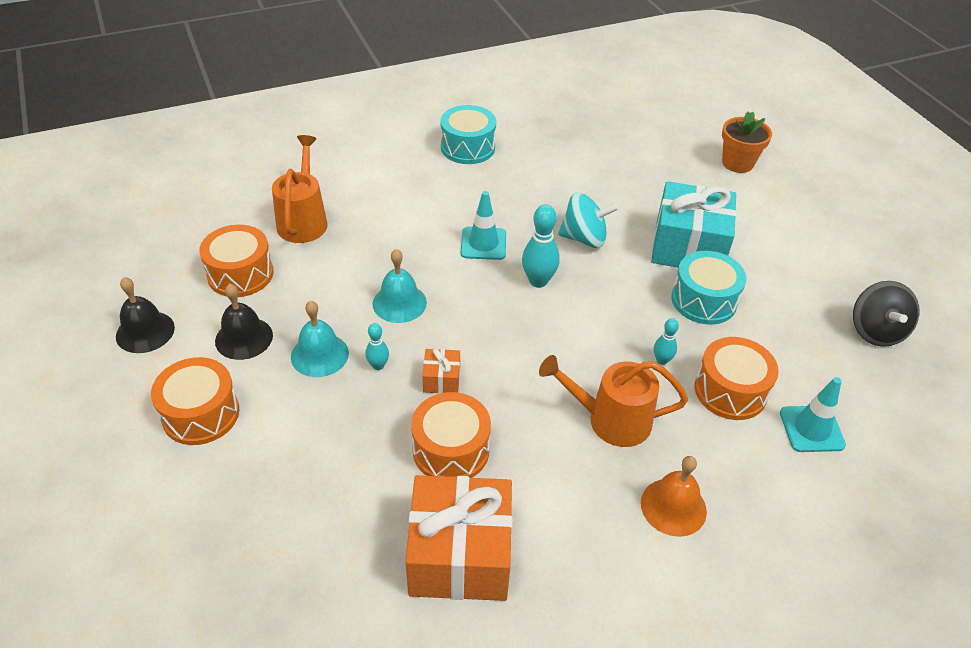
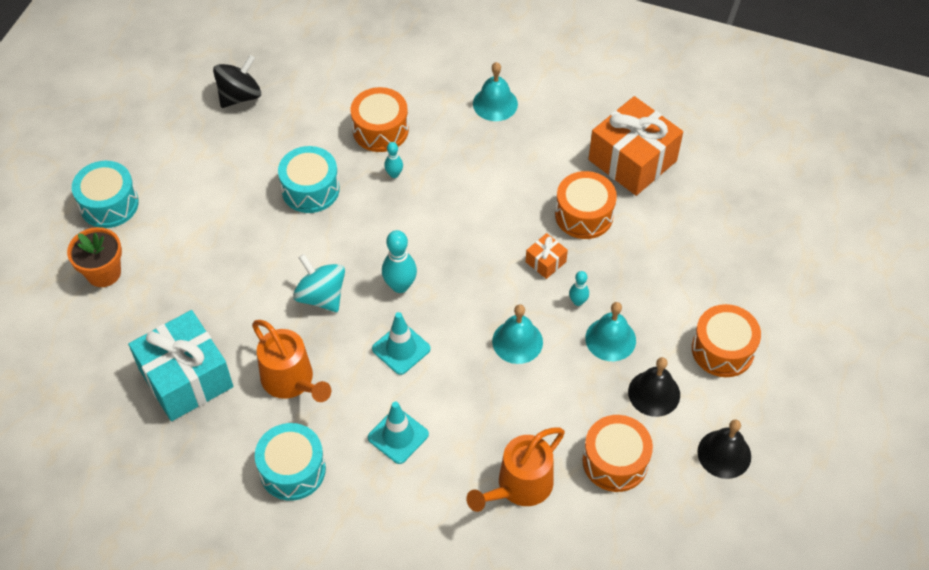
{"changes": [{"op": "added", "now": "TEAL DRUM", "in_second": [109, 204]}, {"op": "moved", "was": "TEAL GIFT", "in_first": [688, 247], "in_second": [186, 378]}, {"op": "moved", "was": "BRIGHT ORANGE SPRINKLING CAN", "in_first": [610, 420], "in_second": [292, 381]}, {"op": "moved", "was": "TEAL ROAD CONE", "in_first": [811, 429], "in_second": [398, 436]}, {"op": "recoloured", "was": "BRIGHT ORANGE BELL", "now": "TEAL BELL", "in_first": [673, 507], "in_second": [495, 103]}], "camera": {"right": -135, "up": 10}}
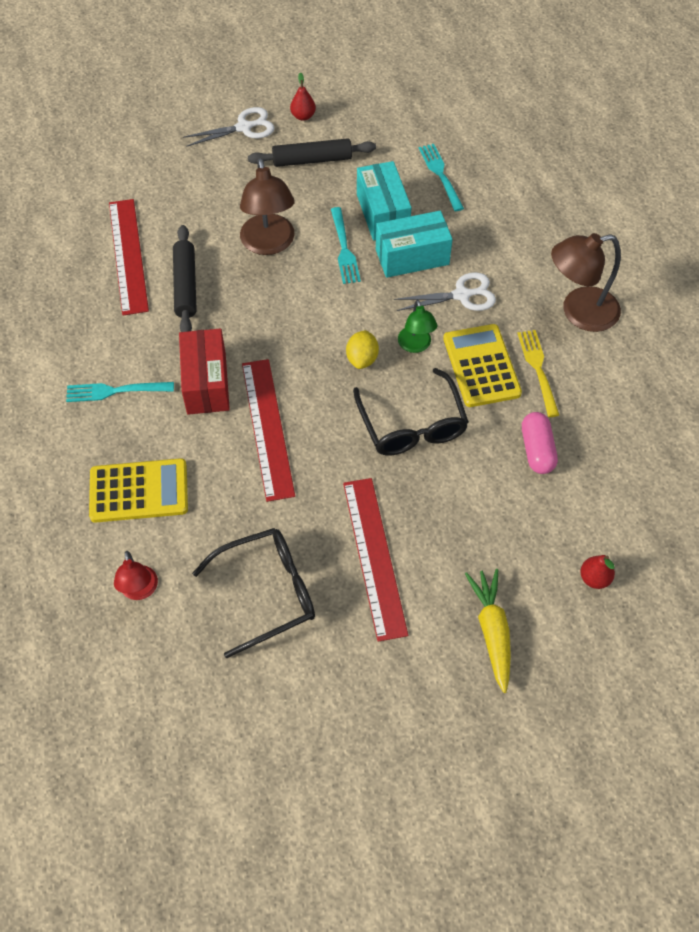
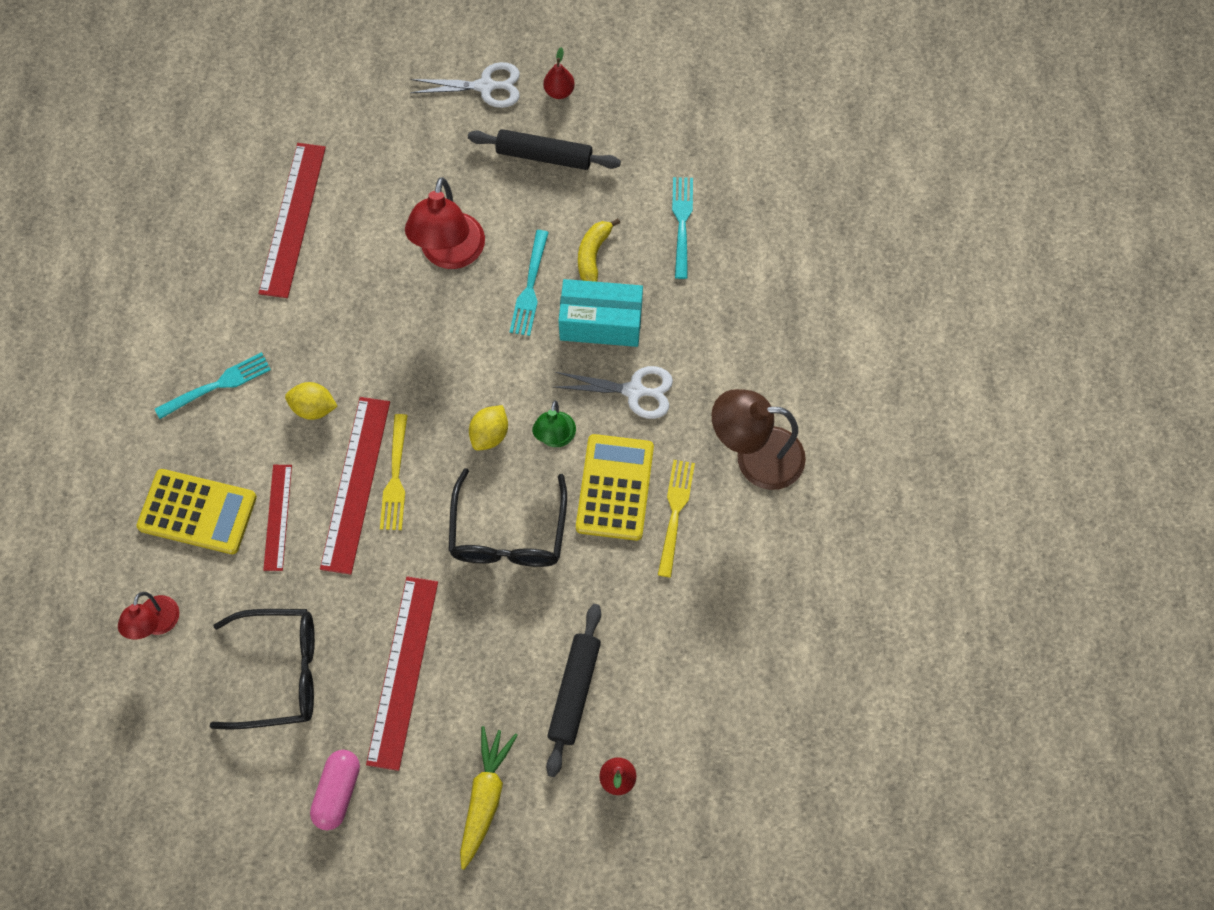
{"changes": [{"op": "turned", "was": "TEAL FORK", "in_first": [115, 391], "in_second": [217, 385], "clockwise": 135}, {"op": "added", "now": "SCARLET RULER", "in_second": [277, 517]}, {"op": "replaced", "was": "SCARLET PARCEL", "now": "GOLDEN CITRUS FRUIT", "in_first": [206, 383], "in_second": [314, 408]}, {"op": "moved", "was": "PINK PILL SHAPE", "in_first": [537, 450], "in_second": [338, 792]}, {"op": "added", "now": "GOLDEN FORK", "in_second": [395, 477]}, {"op": "recoloured", "was": "DARK BROWN LAMP", "now": "SCARLET LAMP", "in_first": [269, 244], "in_second": [450, 254]}, {"op": "moved", "was": "JET-BLACK PASTRY ROLLER", "in_first": [185, 285], "in_second": [574, 691]}, {"op": "replaced", "was": "TEAL PARCEL", "now": "GOLDEN TOY BANANA", "in_first": [383, 214], "in_second": [593, 255]}], "camera": {"right": 20, "up": 10}}
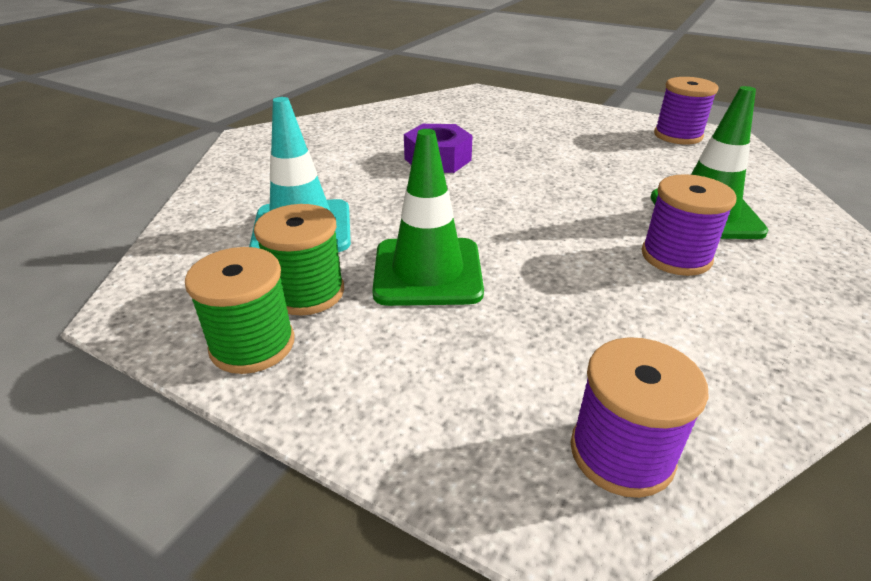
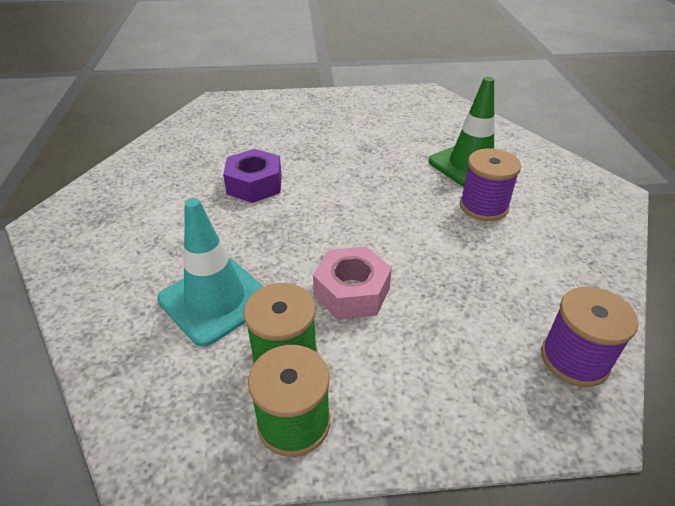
{"changes": [{"op": "replaced", "was": "EMERALD ROAD CONE", "now": "PINK NUT", "in_first": [427, 272], "in_second": [352, 292]}, {"op": "removed", "was": "PURPLE BOBBIN", "in_first": [678, 135]}], "camera": {"right": -35, "up": 5}}
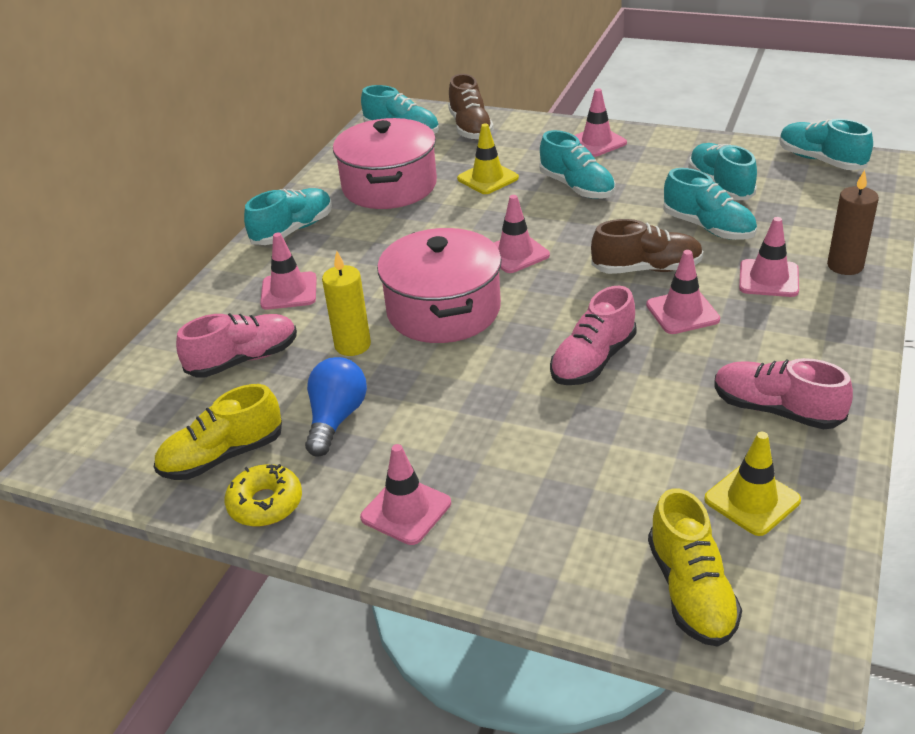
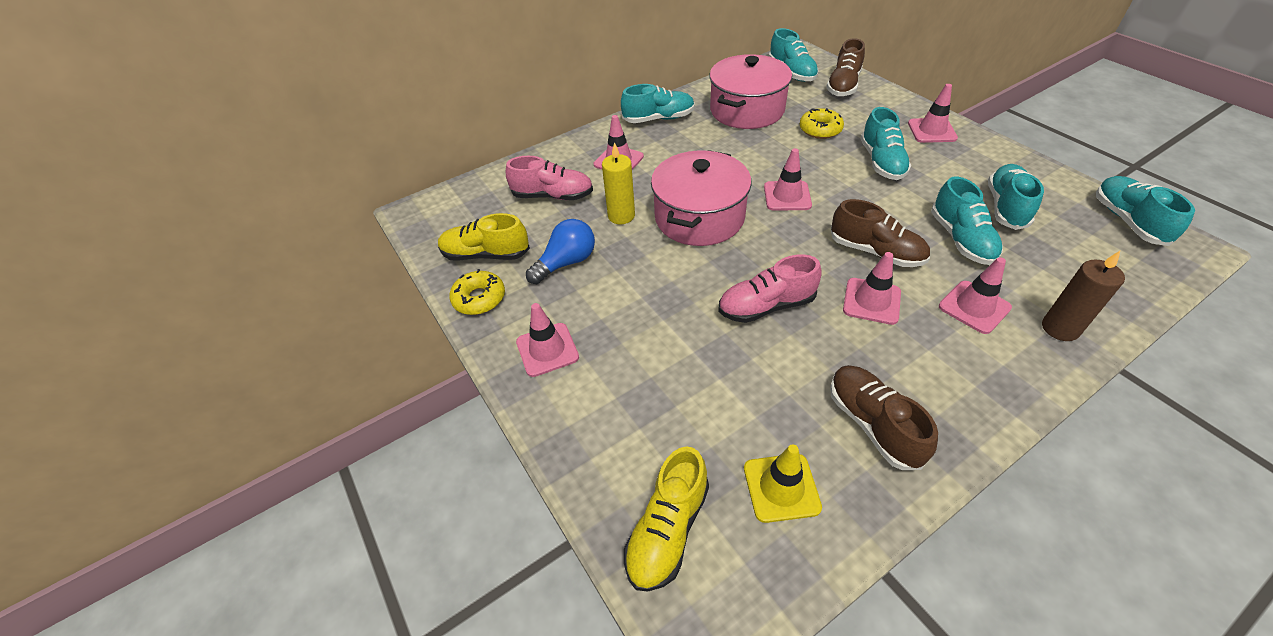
{"changes": [{"op": "replaced", "was": "GOLDEN ROAD CONE", "now": "GOLDEN DONUT", "in_first": [487, 178], "in_second": [820, 129]}, {"op": "recoloured", "was": "PINK SHOE", "now": "DARK BROWN SHOE", "in_first": [776, 410], "in_second": [872, 424]}], "camera": {"right": 35, "up": 10}}
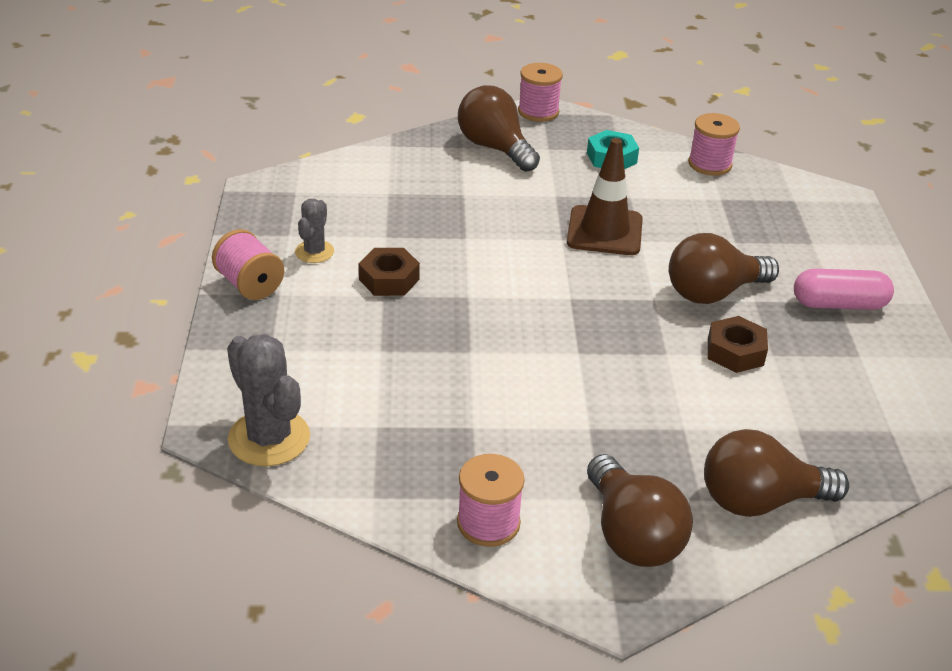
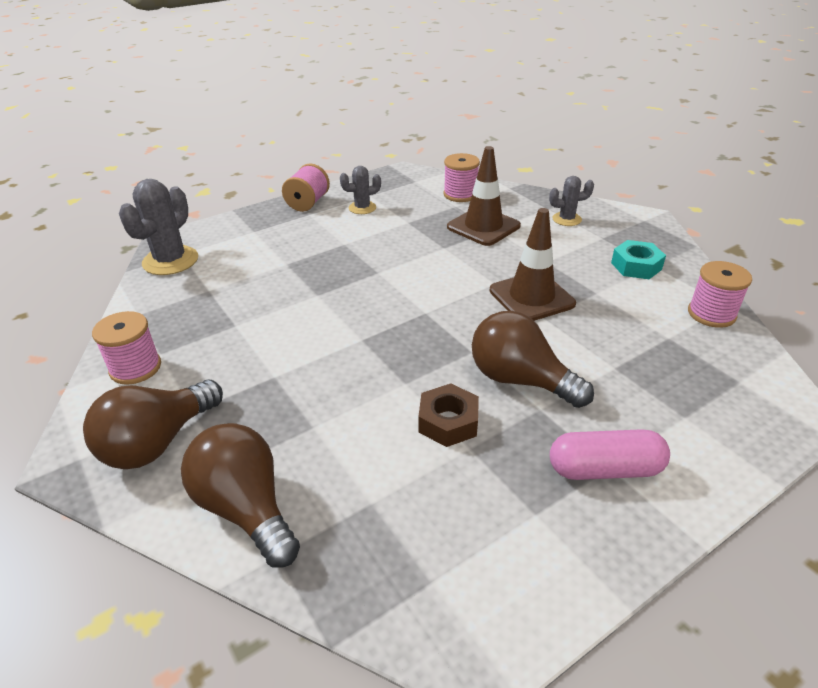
{"changes": [{"op": "moved", "was": "PINK BOBBIN", "in_first": [538, 111], "in_second": [460, 194]}, {"op": "added", "now": "DARK BROWN ROAD CONE", "in_second": [483, 226]}, {"op": "replaced", "was": "DARK BROWN LIGHT BULB", "now": "ASH-GREY CACTUS", "in_first": [495, 148], "in_second": [566, 219]}, {"op": "turned", "was": "PINK PILL SHAPE", "in_first": [839, 304], "in_second": [605, 469], "clockwise": -60}, {"op": "removed", "was": "DARK BROWN NUT", "in_first": [389, 279]}], "camera": {"right": 60, "up": 0}}
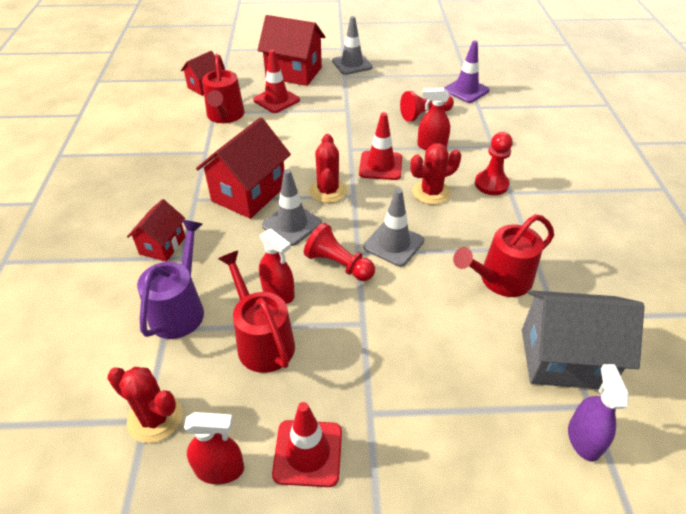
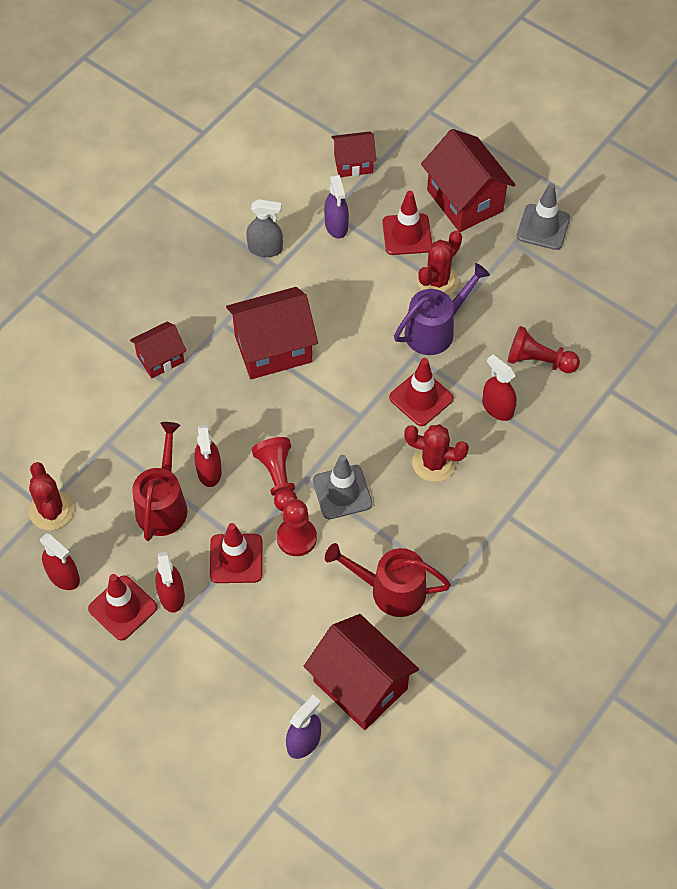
{"changes": [{"op": "added", "now": "SCARLET SPRAY CLEANER", "in_second": [172, 595]}, {"op": "added", "now": "SCARLET ROAD CONE", "in_second": [236, 558]}, {"op": "added", "now": "ASH-GREY SPRAY CLEANER", "in_second": [265, 249]}, {"op": "moved", "was": "SCARLET GAME PAWN", "in_first": [491, 184], "in_second": [296, 538]}, {"op": "recoloured", "was": "ASH-GREY HOUSE", "now": "SCARLET HOUSE", "in_first": [564, 358], "in_second": [360, 685]}, {"op": "replaced", "was": "SCARLET SPRINKLING CAN", "now": "PURPLE SPRAY CLEANER", "in_first": [225, 116], "in_second": [336, 226]}, {"op": "moved", "was": "PURPLE SPRINKLING CAN", "in_first": [180, 309], "in_second": [435, 330]}, {"op": "moved", "was": "SCARLET CACTUS", "in_first": [328, 191], "in_second": [437, 281]}, {"op": "removed", "was": "ASH-GREY ROAD CONE", "in_first": [292, 224]}, {"op": "removed", "was": "PURPLE ROAD CONE", "in_first": [466, 90]}], "camera": {"right": 40, "up": 15}}
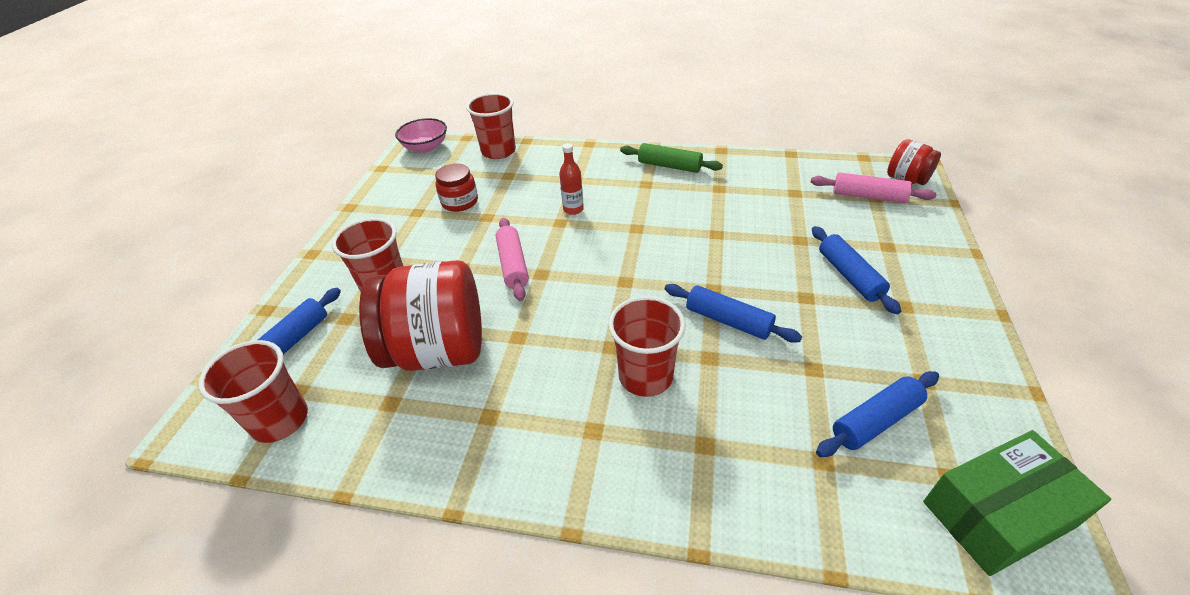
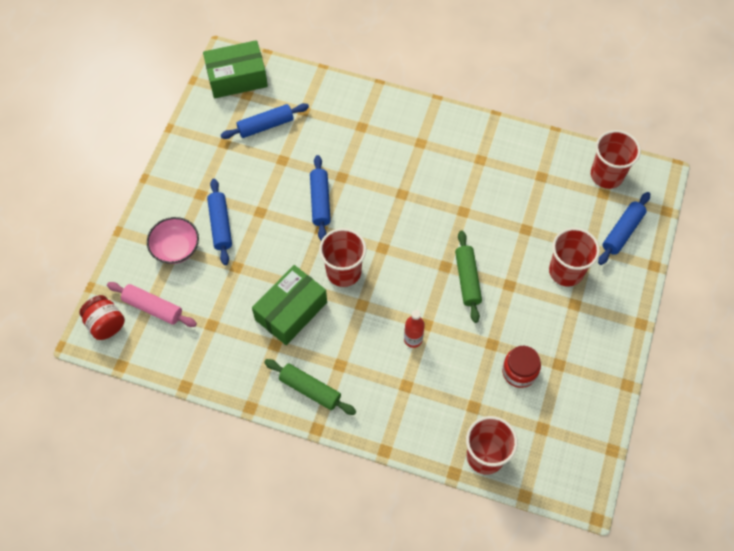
{"changes": [{"op": "moved", "was": "PINK DEEP DISH", "in_first": [425, 147], "in_second": [176, 248]}, {"op": "added", "now": "EMERALD PARCEL", "in_second": [291, 311]}, {"op": "turned", "was": "BLUE PASTRY ROLLER", "in_first": [728, 321], "in_second": [320, 201], "clockwise": 45}, {"op": "moved", "was": "SCARLET TUMBLER", "in_first": [645, 376], "in_second": [343, 272]}, {"op": "recoloured", "was": "PINK PASTRY ROLLER", "now": "EMERALD PASTRY ROLLER", "in_first": [513, 265], "in_second": [467, 279]}, {"op": "removed", "was": "SCARLET PRESERVE JAR", "in_first": [438, 350]}], "camera": {"right": -175, "up": 20}}
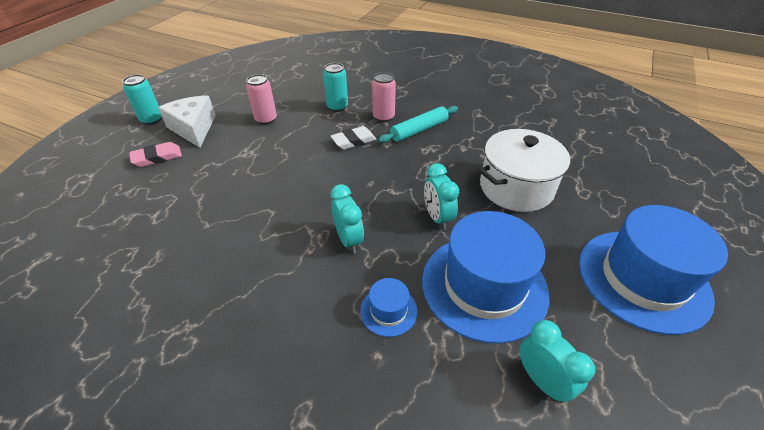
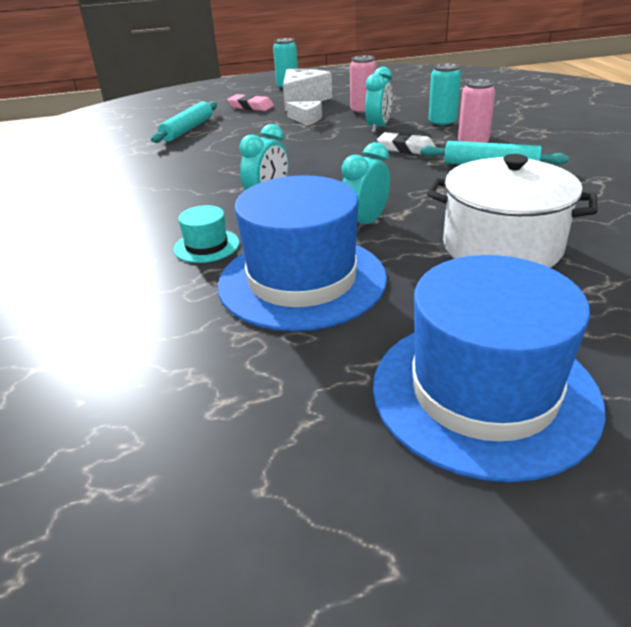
{"changes": [{"op": "added", "now": "TEAL PASTRY ROLLER", "in_second": [187, 129]}, {"op": "recoloured", "was": "BLUE TOP HAT", "now": "TEAL TOP HAT", "in_first": [388, 311], "in_second": [206, 246]}, {"op": "added", "now": "SNOW-WHITE CHEESE WEDGE", "in_second": [306, 119]}, {"op": "moved", "was": "TEAL BEDSIDE CLOCK", "in_first": [542, 380], "in_second": [378, 127]}], "camera": {"right": 55, "up": -10}}
